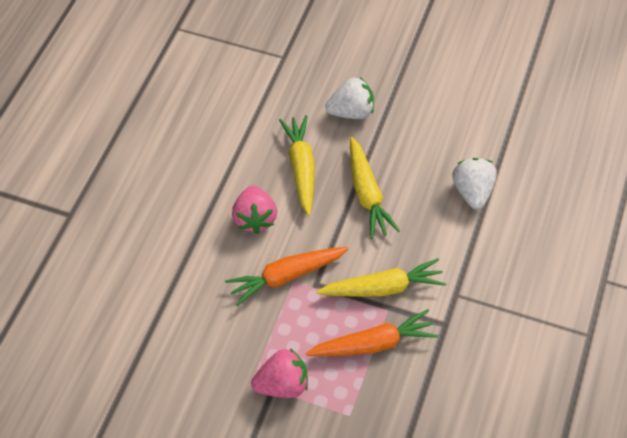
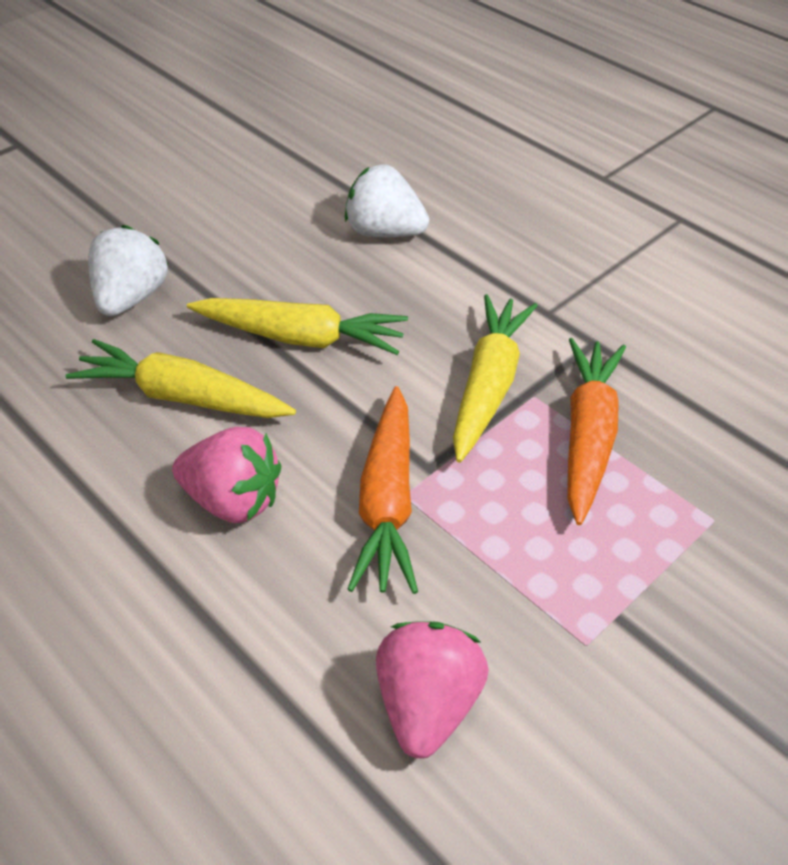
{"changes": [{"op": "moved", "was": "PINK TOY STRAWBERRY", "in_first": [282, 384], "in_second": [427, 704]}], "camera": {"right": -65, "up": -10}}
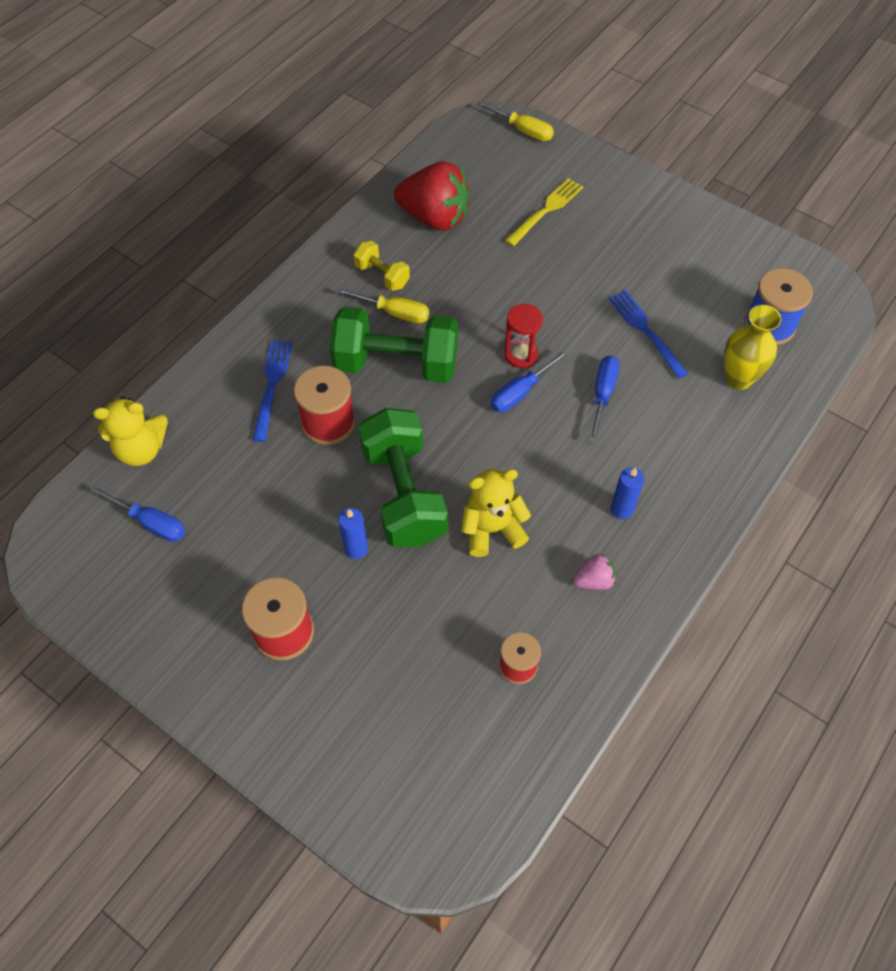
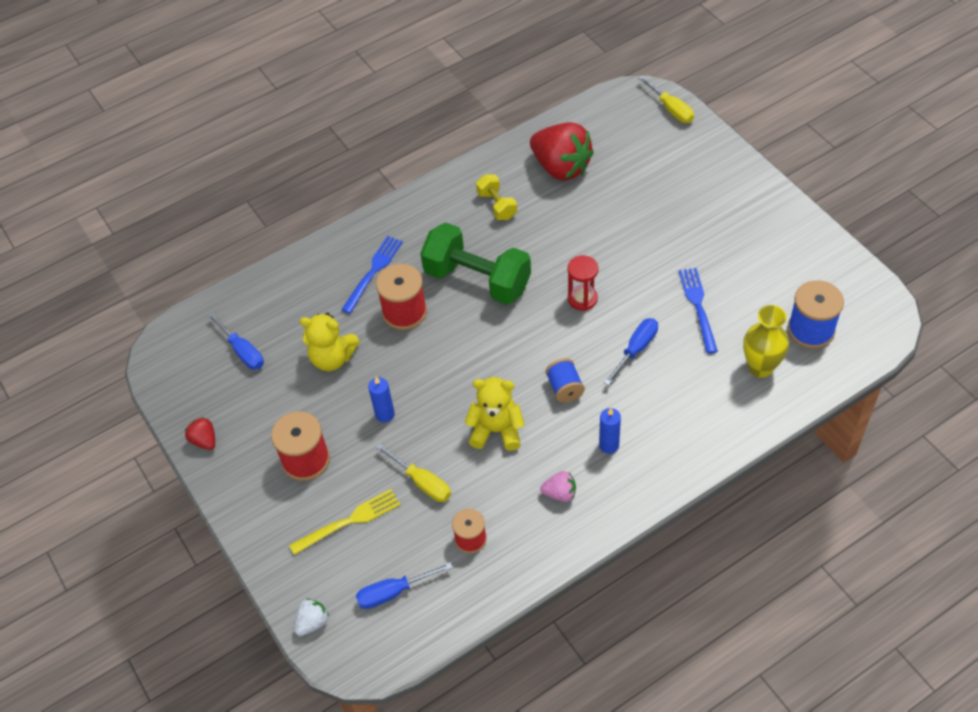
{"changes": [{"op": "added", "now": "SCARLET TOY STRAWBERRY", "in_second": [204, 440]}, {"op": "moved", "was": "GOLDEN FORK", "in_first": [546, 210], "in_second": [349, 521]}, {"op": "added", "now": "SNOW-WHITE TOY STRAWBERRY", "in_second": [312, 622]}, {"op": "moved", "was": "GOLDEN STUFFED BEAR", "in_first": [141, 449], "in_second": [332, 358]}, {"op": "moved", "was": "BLUE SCREWDRIVER", "in_first": [520, 392], "in_second": [393, 592]}, {"op": "moved", "was": "GOLDEN SCREWDRIVER", "in_first": [394, 312], "in_second": [422, 482]}, {"op": "added", "now": "BLUE BOBBIN", "in_second": [564, 388]}, {"op": "removed", "was": "EMERALD FREE WEIGHT", "in_first": [404, 494]}], "camera": {"right": 25, "up": -5}}
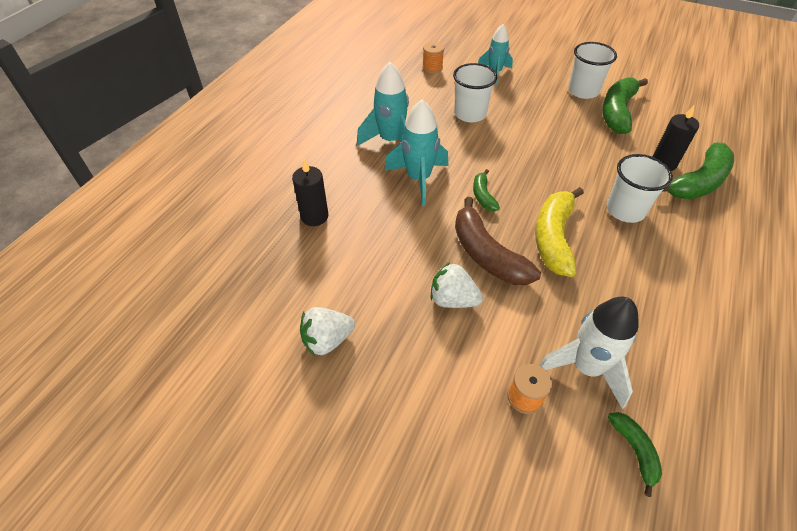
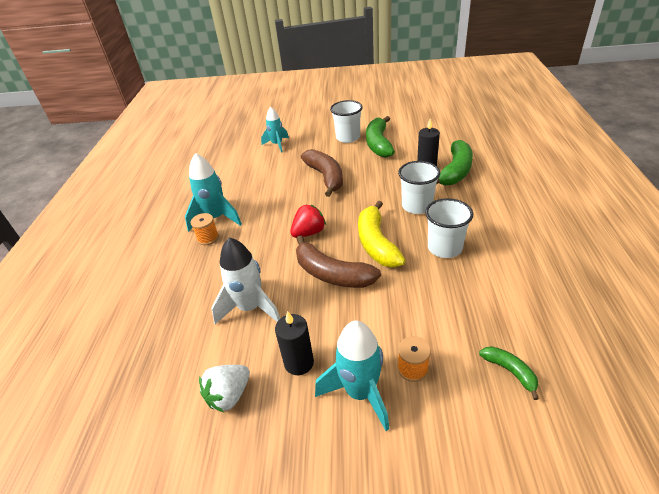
{"changes": [{"op": "moved", "was": "BRIGHT ORANGE BOBBIN", "in_first": [432, 68], "in_second": [208, 238]}, {"op": "moved", "was": "SNOW-WHITE ROCKET", "in_first": [586, 368], "in_second": [250, 308]}, {"op": "moved", "was": "JET-BLACK PILLAR CANDLE", "in_first": [314, 216], "in_second": [299, 362]}, {"op": "replaced", "was": "EMERALD TOY BANANA", "now": "SCARLET TOY STRAWBERRY", "in_first": [483, 196], "in_second": [309, 233]}, {"op": "added", "now": "DARK BROWN TOY BANANA", "in_second": [326, 177]}, {"op": "moved", "was": "TEAL ROCKET", "in_first": [418, 179], "in_second": [360, 393]}, {"op": "moved", "was": "SNOW-WHITE TUMBLER", "in_first": [470, 114], "in_second": [444, 248]}, {"op": "removed", "was": "SNOW-WHITE TOY STRAWBERRY", "in_first": [453, 300]}], "camera": {"right": -20, "up": -10}}
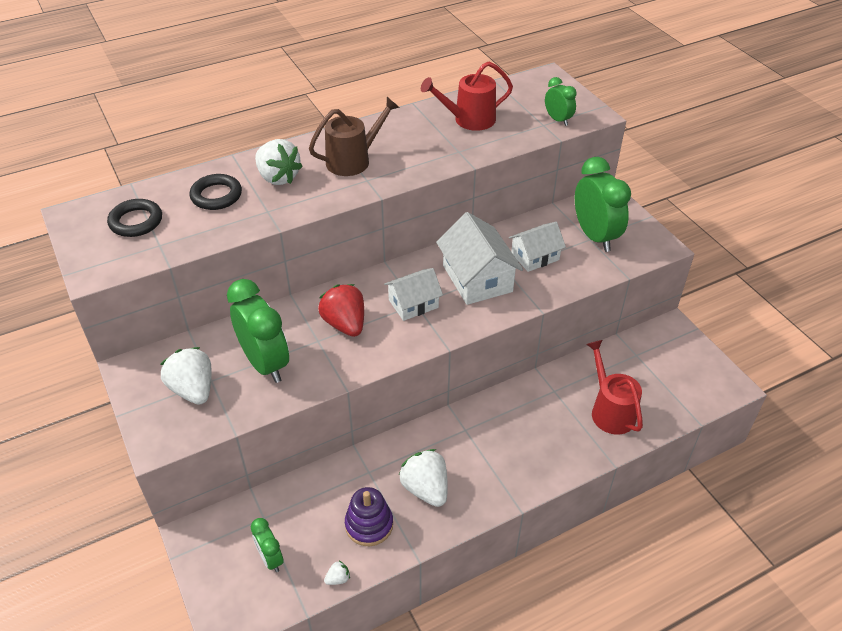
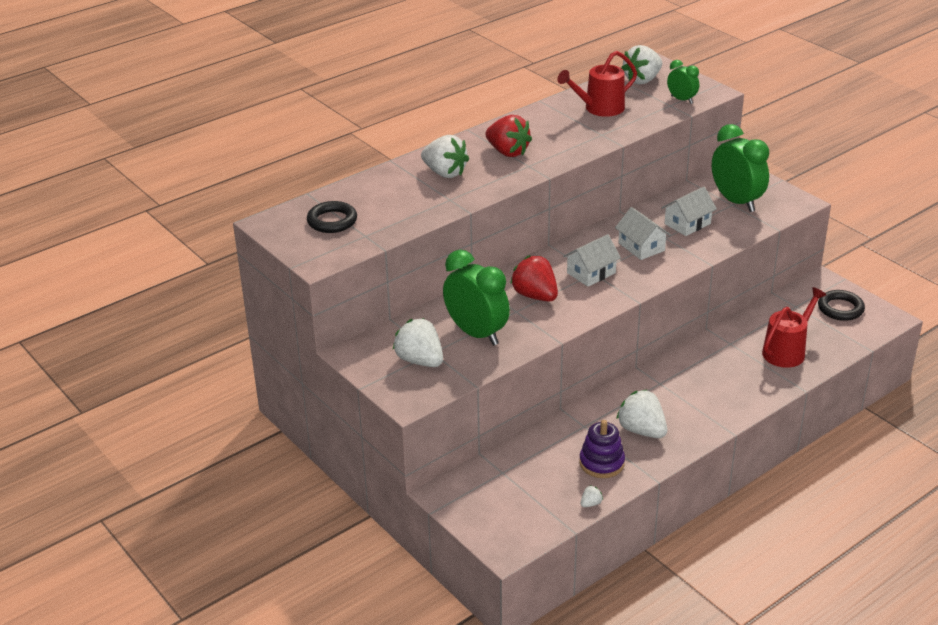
{"changes": [{"op": "replaced", "was": "DARK BROWN SPRINKLING CAN", "now": "SCARLET TOY STRAWBERRY", "in_first": [353, 160], "in_second": [508, 152]}, {"op": "resized", "was": "SNOW-WHITE HOUSE", "in_first": [477, 278], "in_second": [641, 247], "ratio": 0.64}, {"op": "added", "now": "SNOW-WHITE TOY STRAWBERRY", "in_second": [642, 80]}, {"op": "turned", "was": "SCARLET SPRINKLING CAN", "in_first": [610, 411], "in_second": [787, 351], "clockwise": 75}, {"op": "moved", "was": "JET-BLACK RING", "in_first": [216, 196], "in_second": [840, 309]}, {"op": "removed", "was": "EMERALD BEDSIDE CLOCK", "in_first": [270, 558]}], "camera": {"right": -10, "up": -10}}
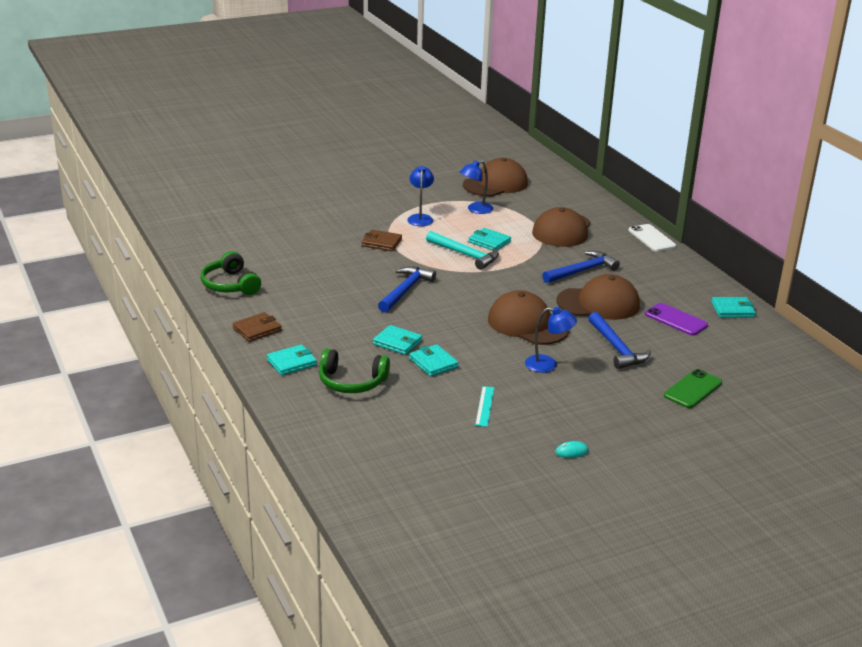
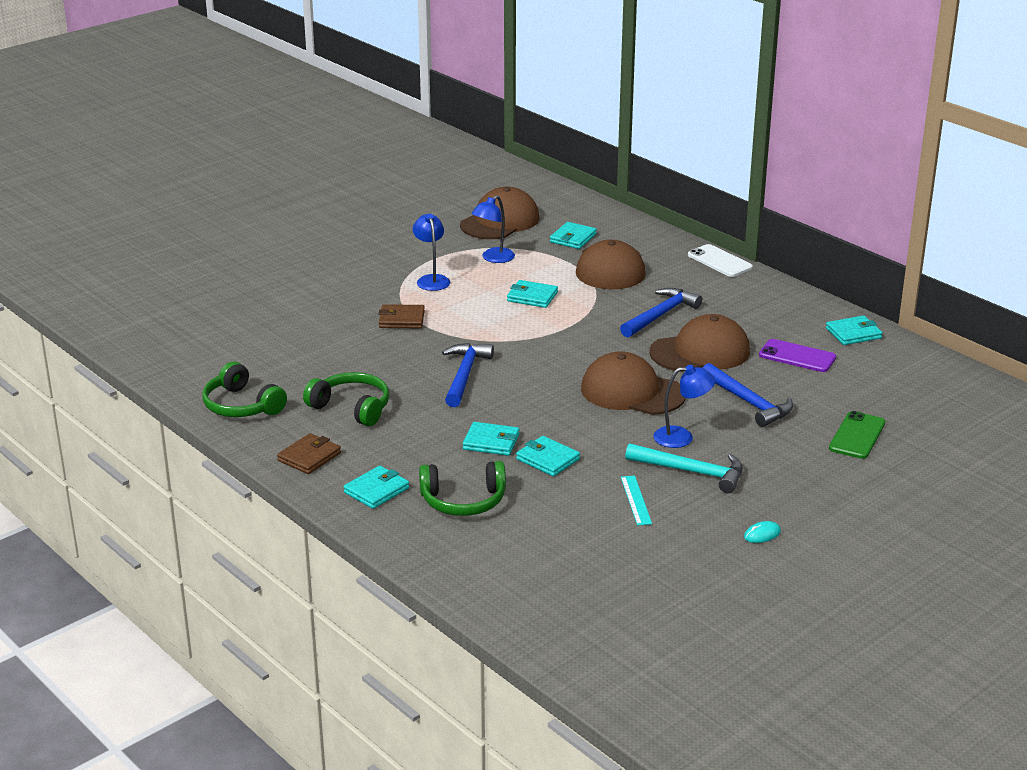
{"changes": [{"op": "added", "now": "EMERALD OVER-EAR HEADPHONES", "in_second": [352, 408]}, {"op": "added", "now": "TEAL CARD WALLET", "in_second": [573, 238]}, {"op": "moved", "was": "TEAL HAMMER", "in_first": [465, 255], "in_second": [692, 472]}], "camera": {"right": -15, "up": 0}}
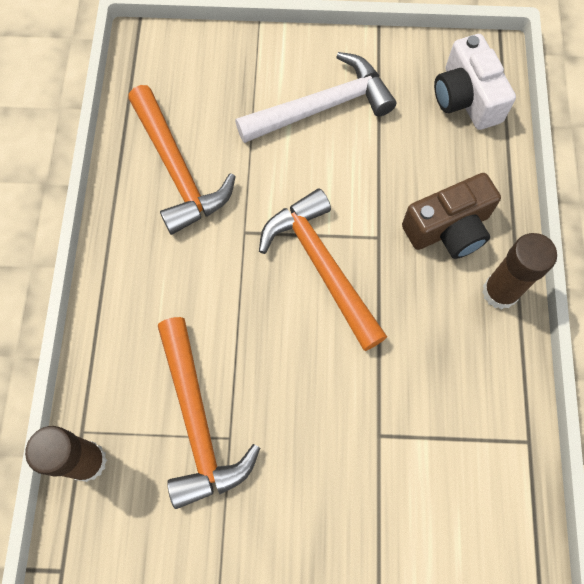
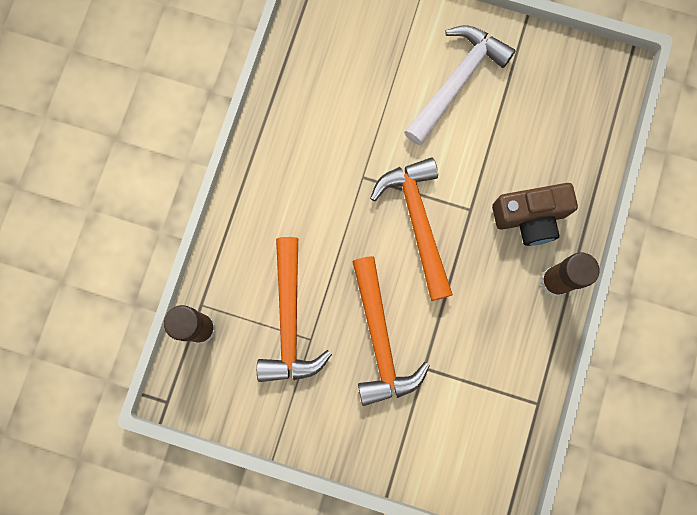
{"changes": [{"op": "moved", "was": "BRIGHT ORANGE HAMMER", "in_first": [178, 170], "in_second": [380, 340]}, {"op": "turned", "was": "SNOW-WHITE HAMMER", "in_first": [322, 106], "in_second": [457, 81], "clockwise": -45}, {"op": "removed", "was": "SNOW-WHITE COMPACT CAMERA", "in_first": [466, 98]}], "camera": {"right": 15, "up": 10}}
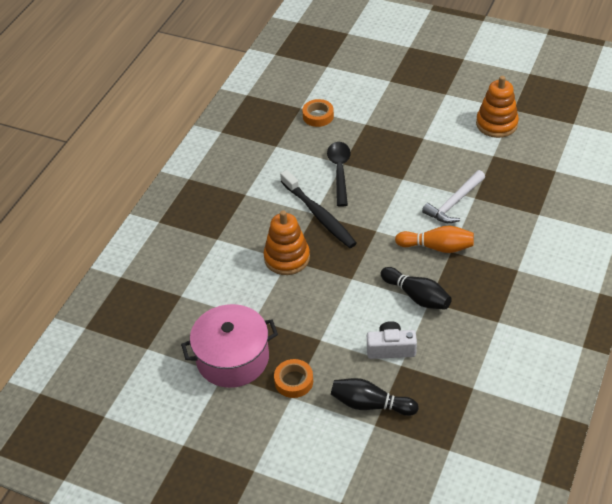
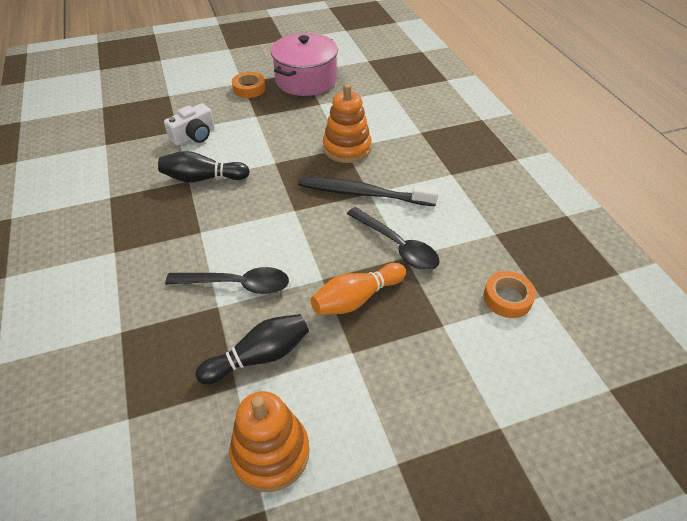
{"changes": [{"op": "replaced", "was": "SNOW-WHITE HAMMER", "now": "JET-BLACK TEASPOON", "in_first": [454, 203], "in_second": [237, 284]}, {"op": "moved", "was": "JET-BLACK TENPIN", "in_first": [370, 404], "in_second": [259, 356]}, {"op": "moved", "was": "BRIGHT ORANGE TENPIN", "in_first": [437, 247], "in_second": [356, 298]}], "camera": {"right": 135, "up": 0}}
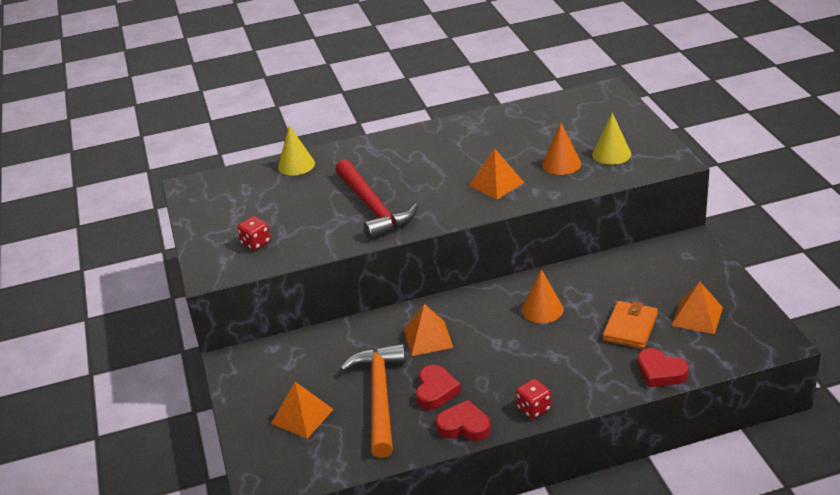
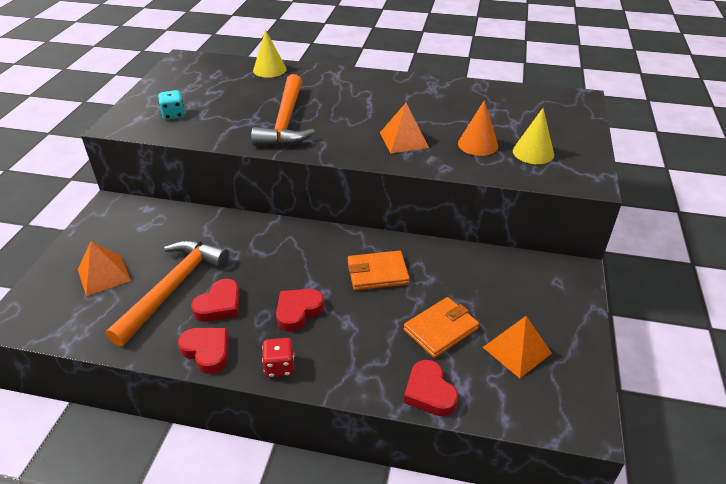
{"changes": [{"op": "recoloured", "was": "SCARLET GAME DIE", "now": "TEAL GAME DIE", "in_first": [256, 243], "in_second": [173, 115]}, {"op": "recoloured", "was": "SCARLET HAMMER", "now": "BRIGHT ORANGE HAMMER", "in_first": [373, 208], "in_second": [285, 121]}, {"op": "added", "now": "SCARLET HEART", "in_second": [298, 311]}, {"op": "replaced", "was": "BRIGHT ORANGE CONE", "now": "BRIGHT ORANGE CARD WALLET", "in_first": [542, 309], "in_second": [377, 273]}, {"op": "removed", "was": "BRIGHT ORANGE PYRAMID", "in_first": [428, 338]}], "camera": {"right": 25, "up": 5}}
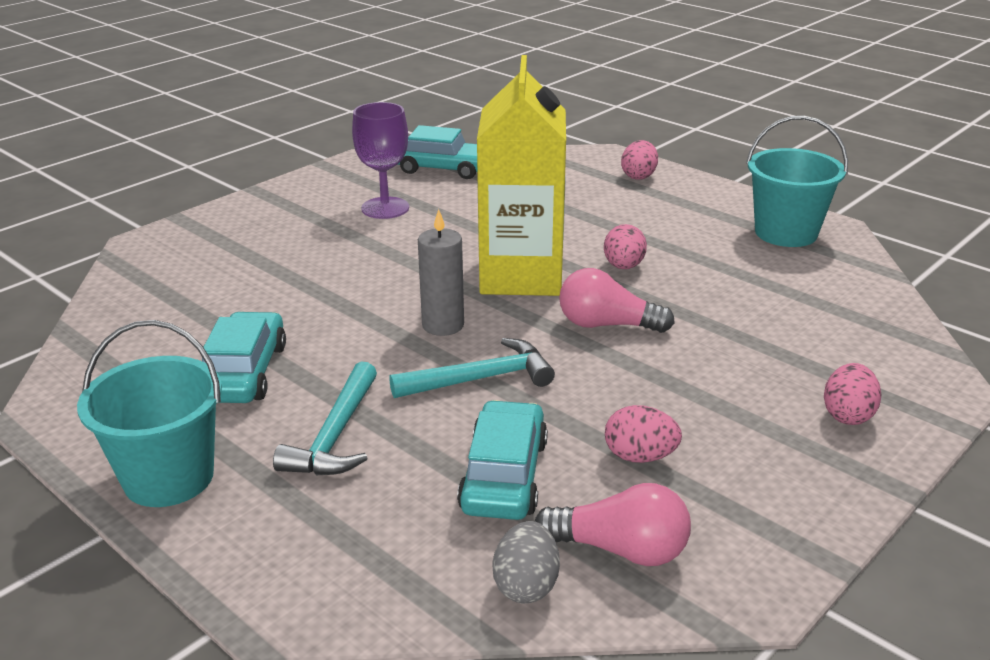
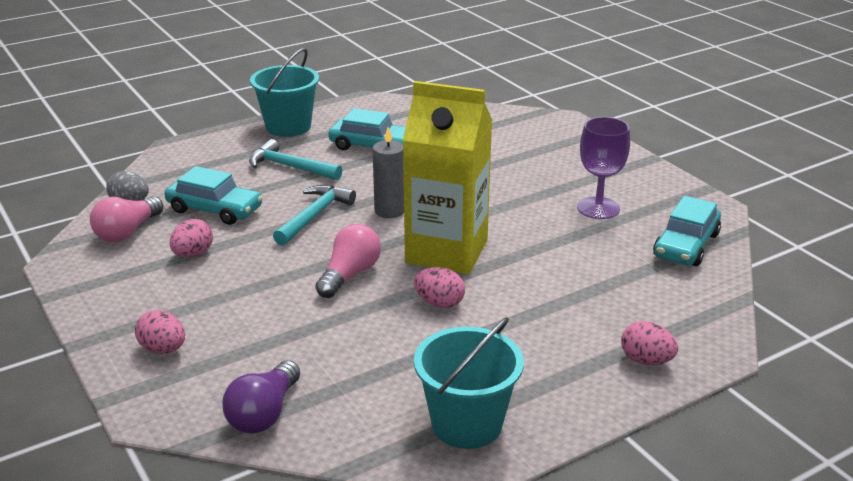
{"changes": [{"op": "added", "now": "PURPLE LIGHT BULB", "in_second": [264, 413]}, {"op": "turned", "was": "TEAL HAMMER", "in_first": [481, 379], "in_second": [314, 215], "clockwise": -150}], "camera": {"right": 105, "up": 0}}
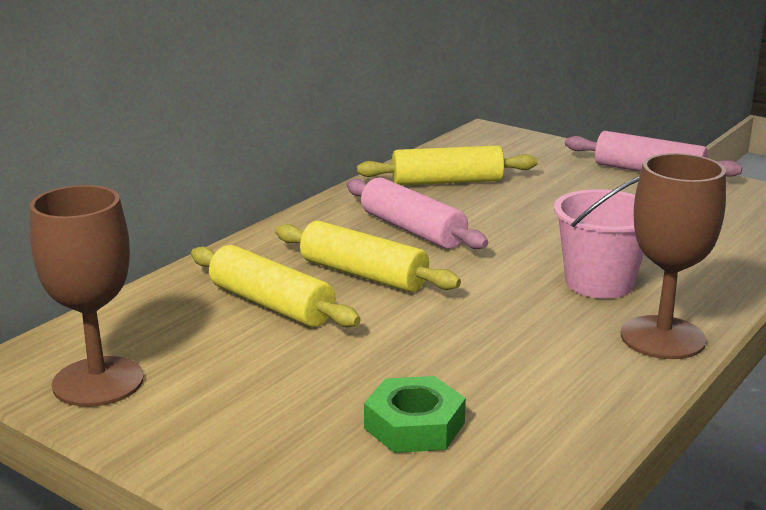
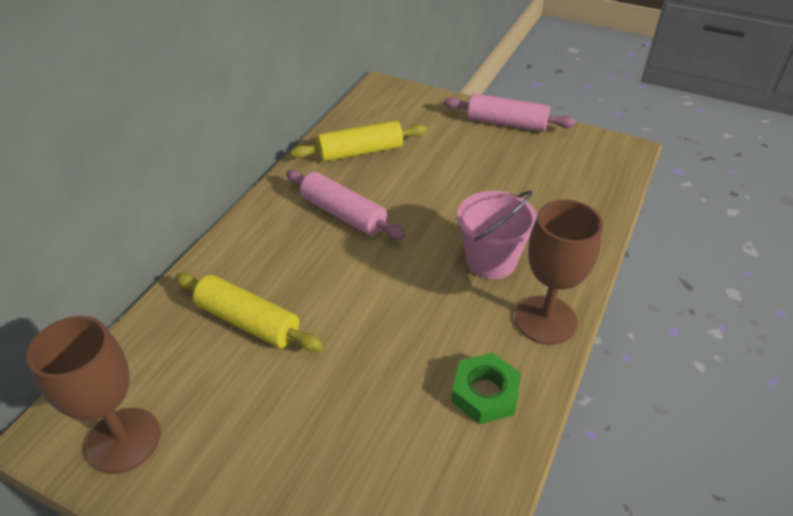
{"changes": [{"op": "moved", "was": "EMERALD NUT", "in_first": [414, 425], "in_second": [485, 393]}, {"op": "removed", "was": "GOLDEN PASTRY ROLLER", "in_first": [363, 275]}], "camera": {"right": -10, "up": 20}}
